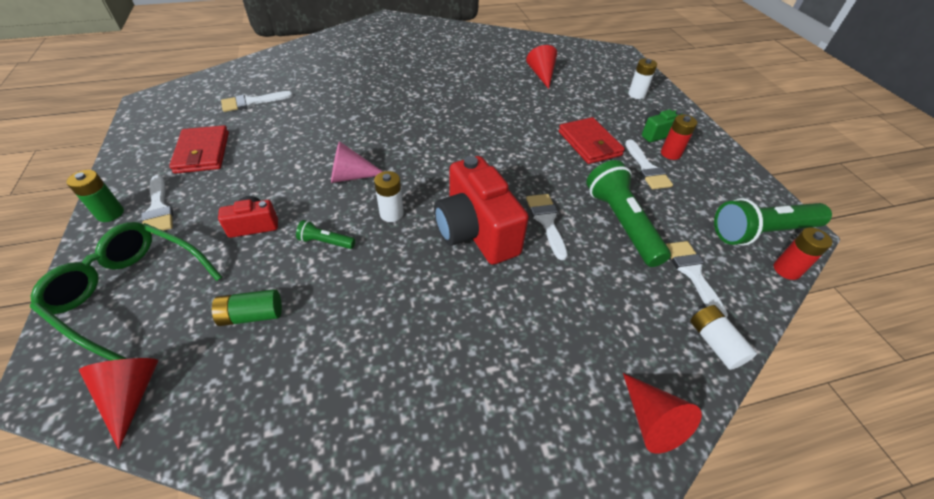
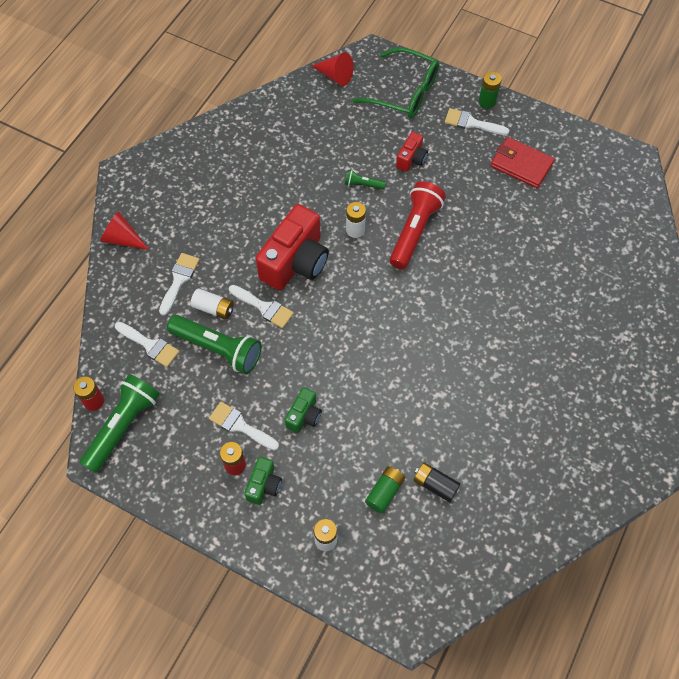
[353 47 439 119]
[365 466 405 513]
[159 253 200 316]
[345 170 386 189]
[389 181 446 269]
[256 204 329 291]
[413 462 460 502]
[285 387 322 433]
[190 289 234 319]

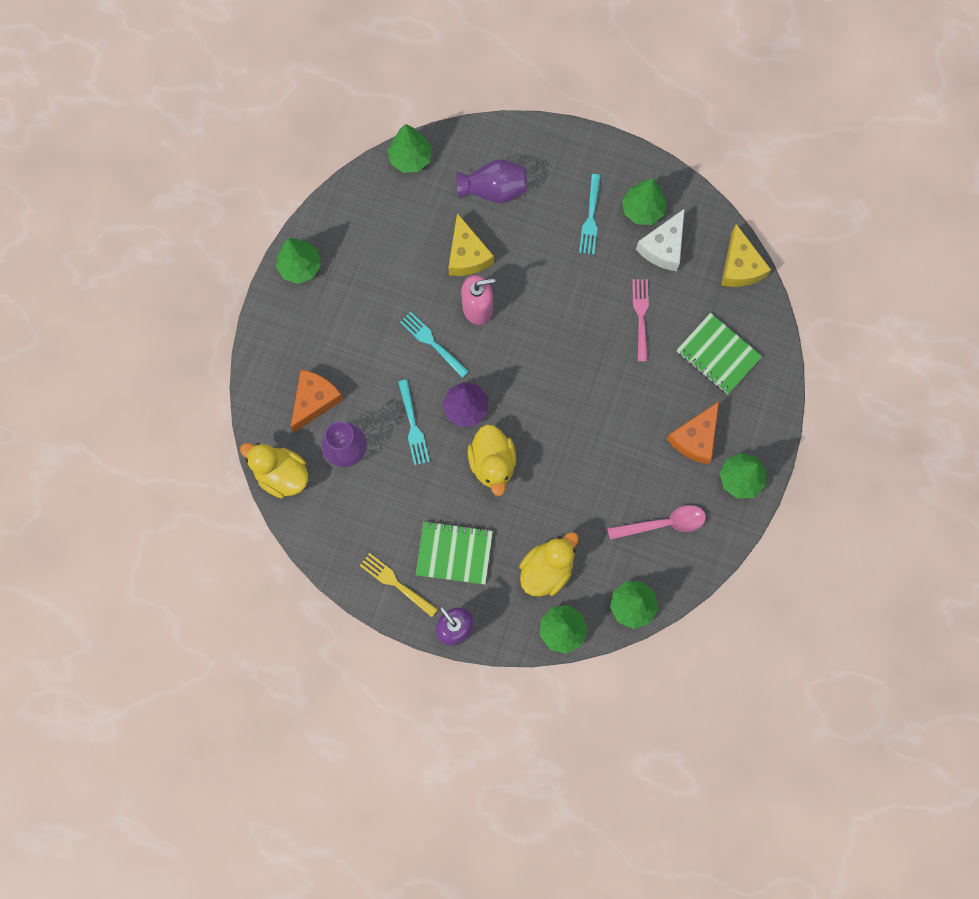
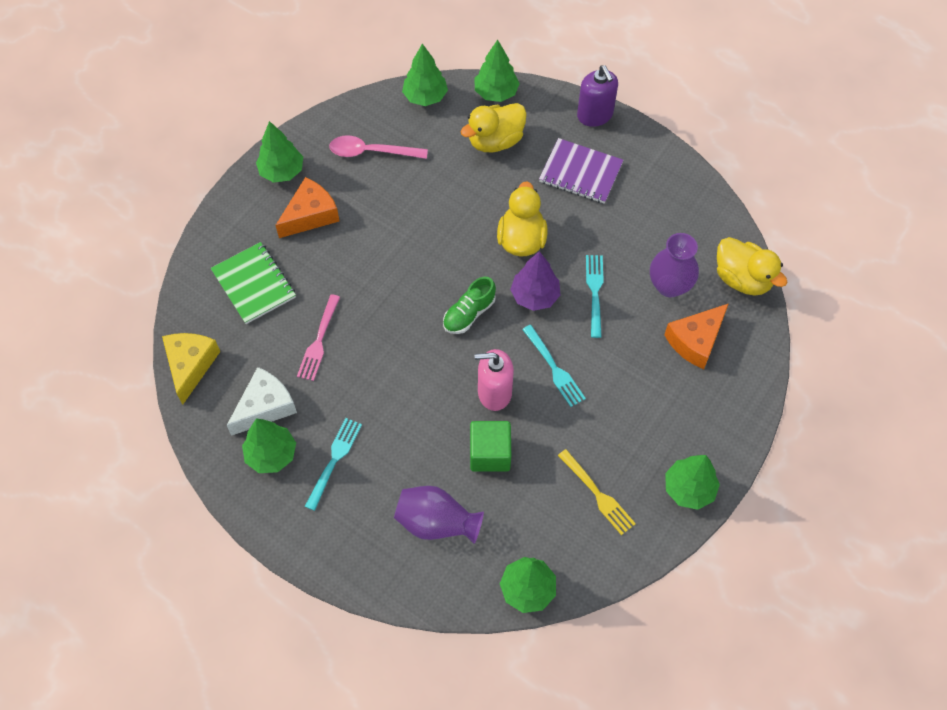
[558 449 636 535]
[539 138 623 204]
[470 421 511 472]
[443 277 496 334]

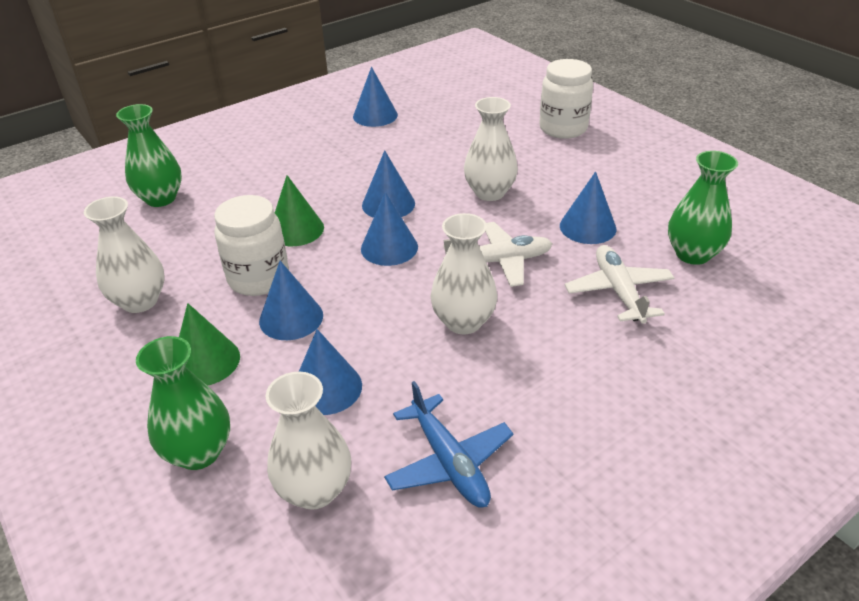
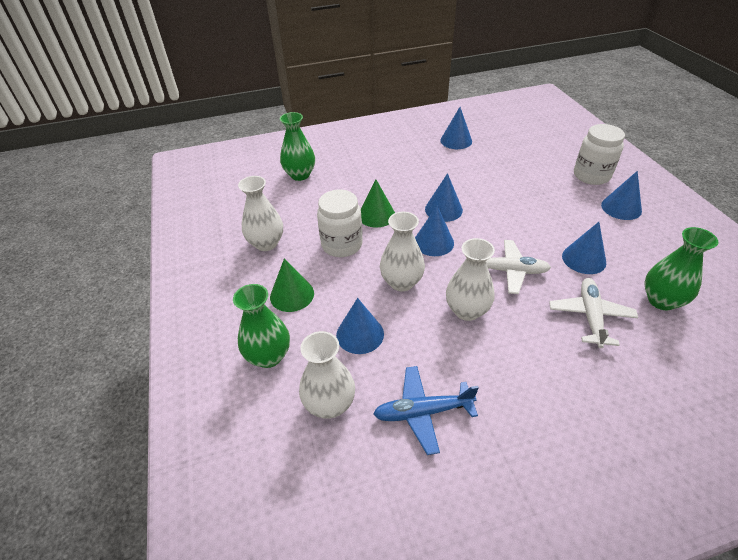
[601 171 642 220]
[373 366 479 455]
[380 212 425 292]

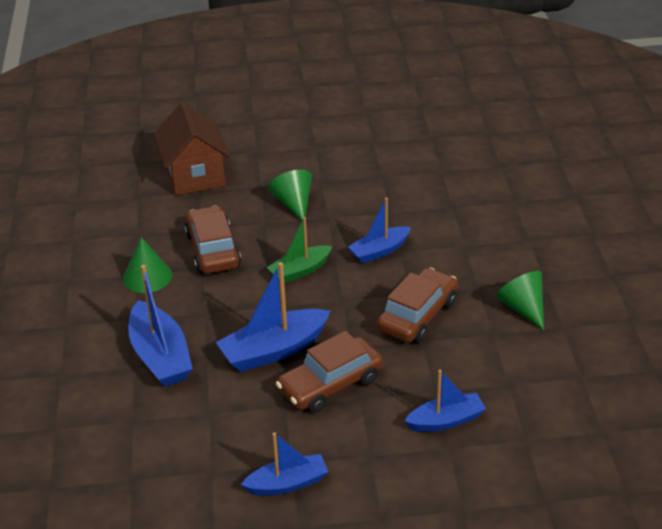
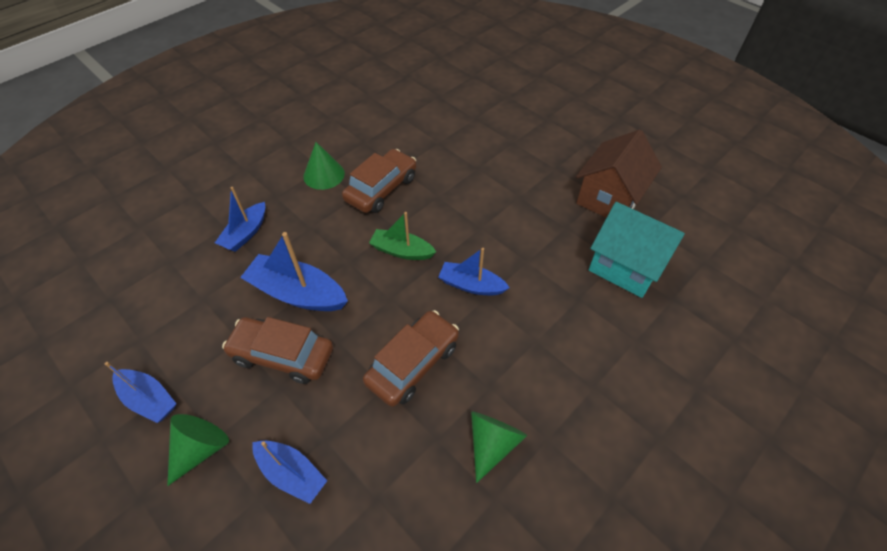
[215 187 265 252]
[576 130 662 218]
[167 414 229 486]
[363 310 459 407]
[589 202 685 298]

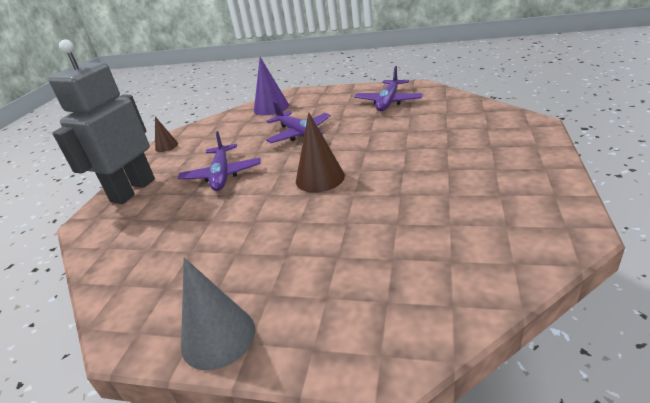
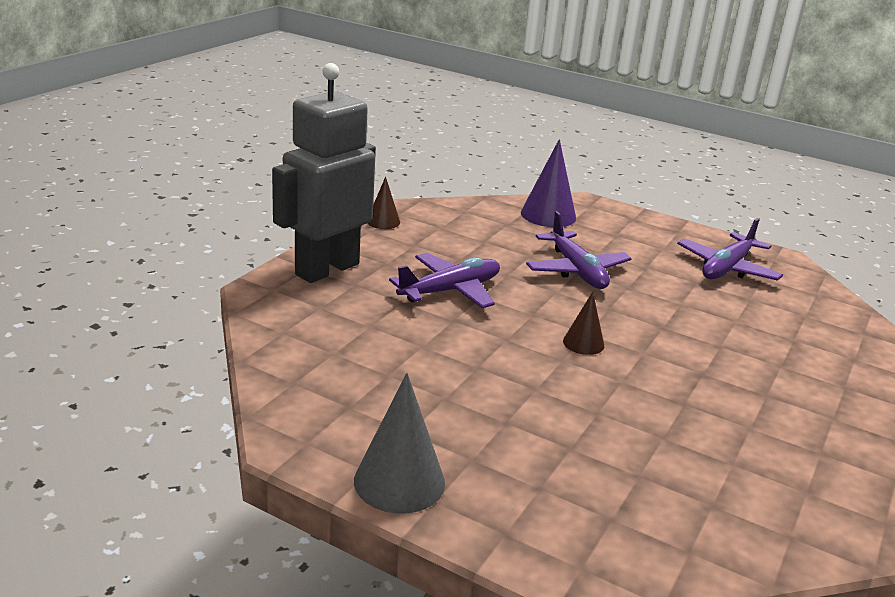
[389 253 500 308]
[563 292 604 355]

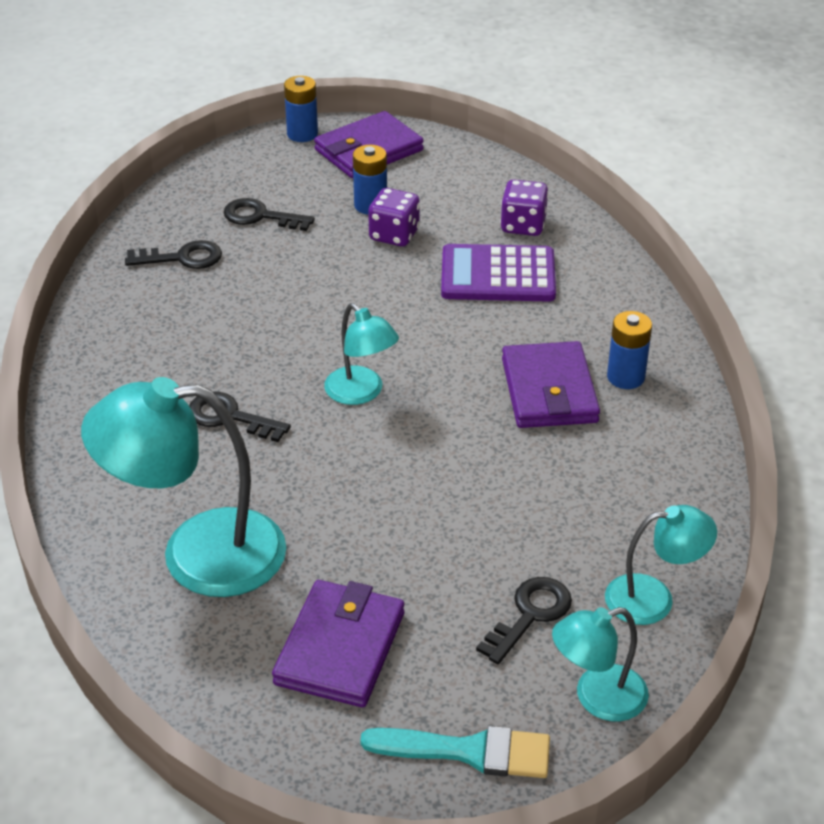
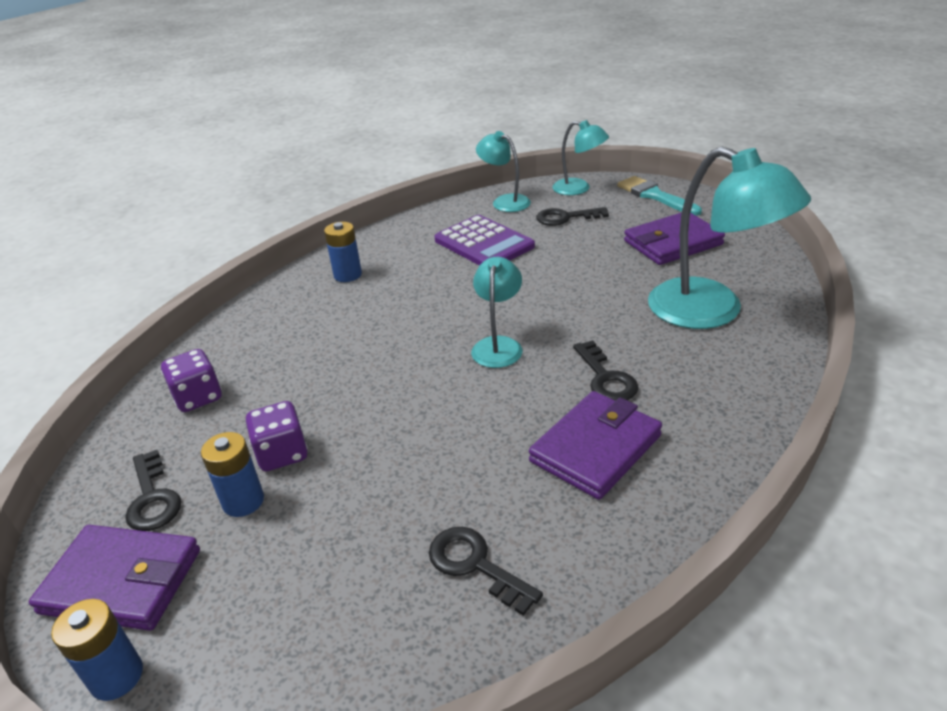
[125 450 181 531]
[434 215 535 266]
[529 391 662 500]

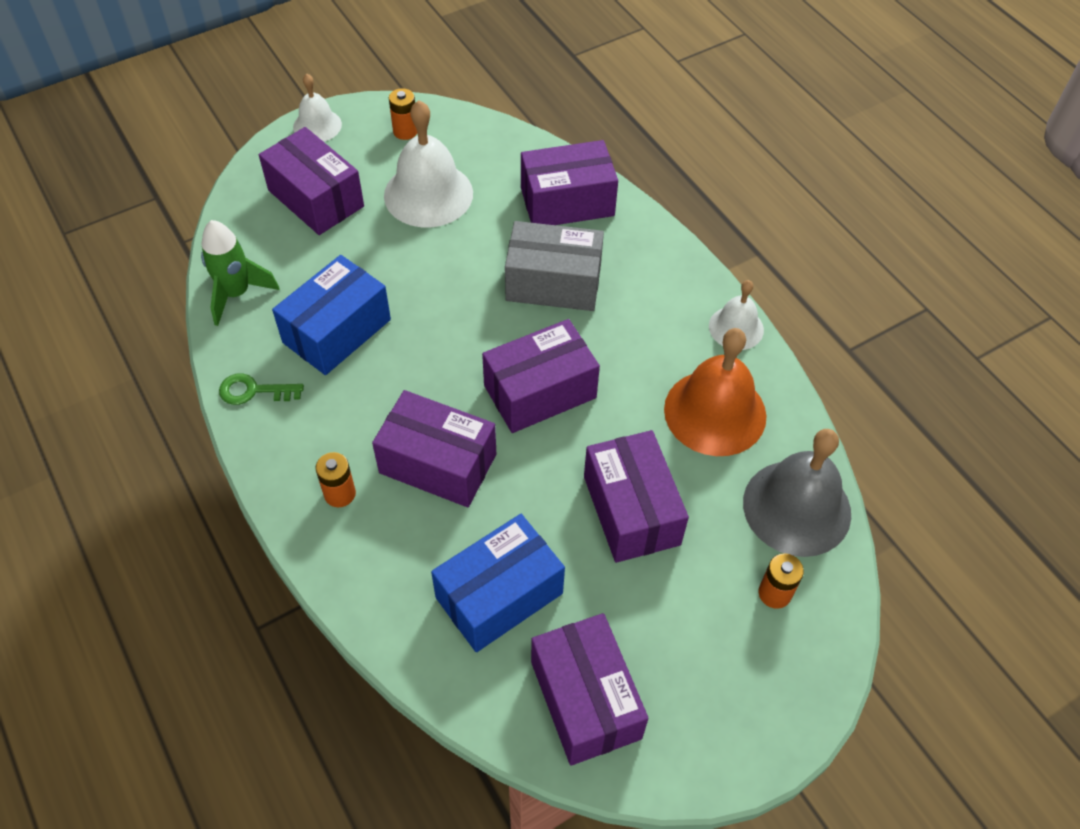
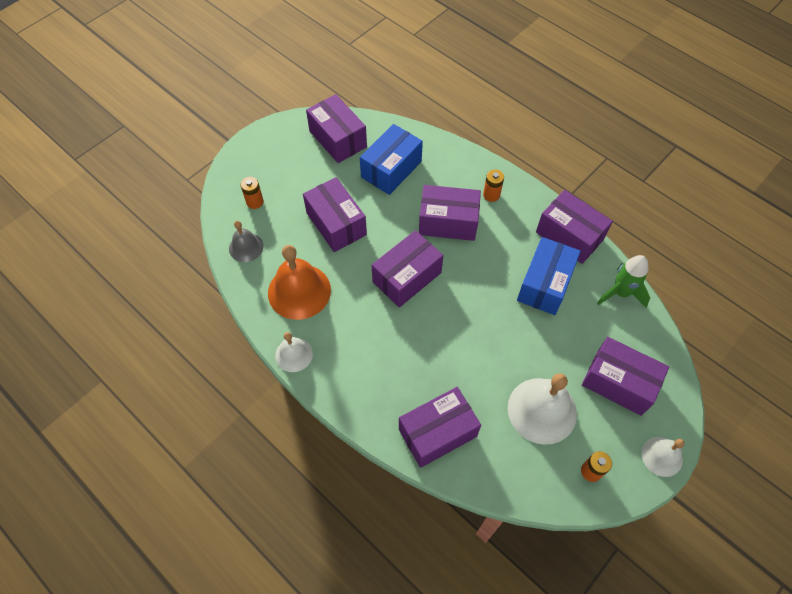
[536 190 613 264]
[505 221 604 311] (first image)
[229 221 264 262]

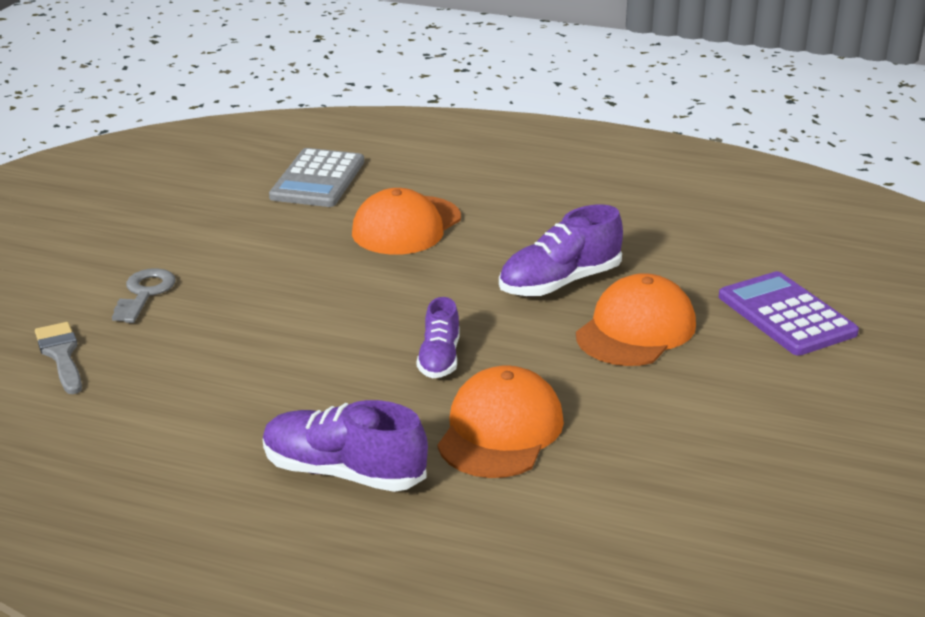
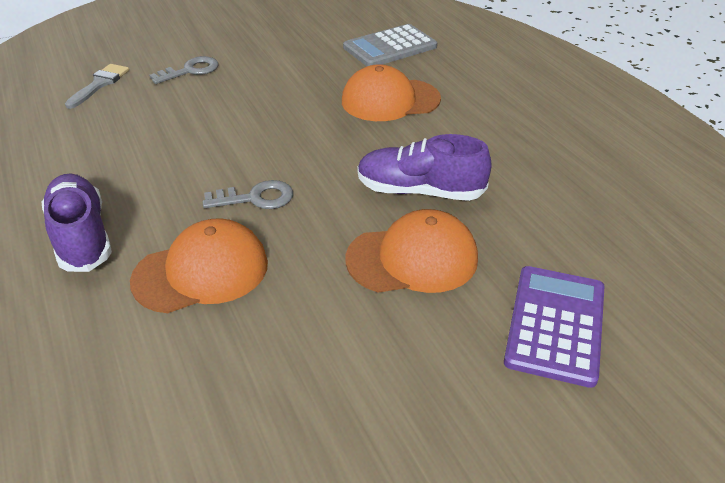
[203 180 293 209]

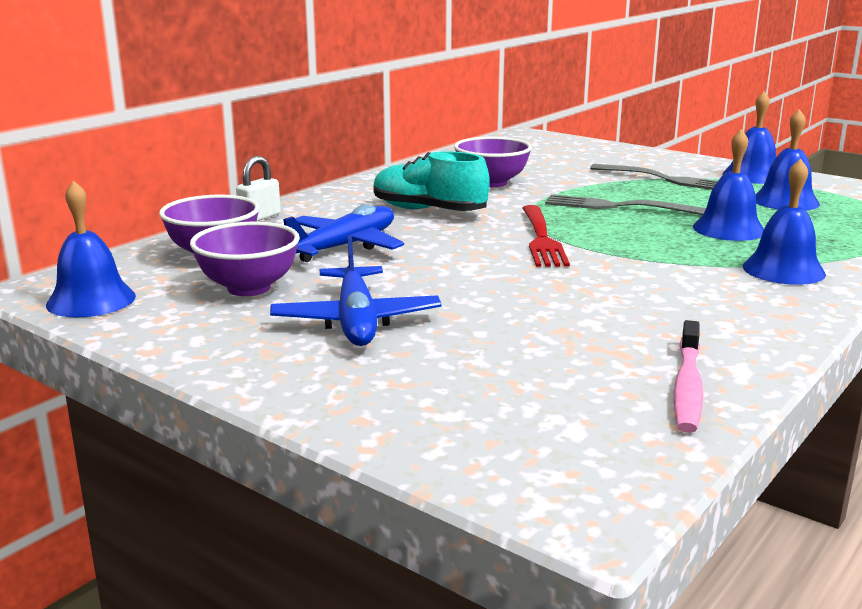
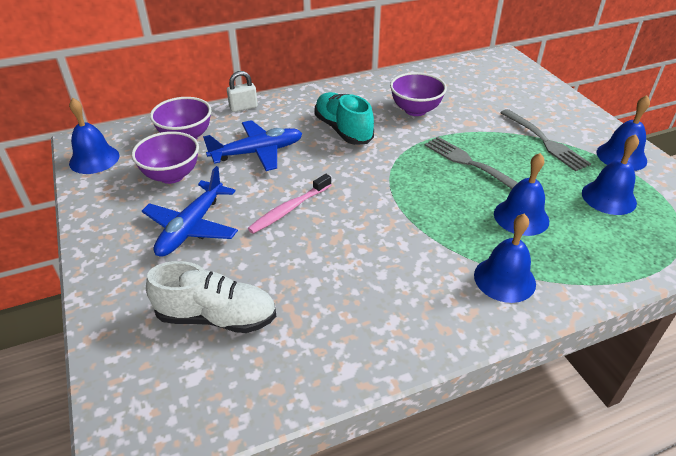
[523 205 570 267] (first image)
[248 174 331 234]
[146 261 276 333]

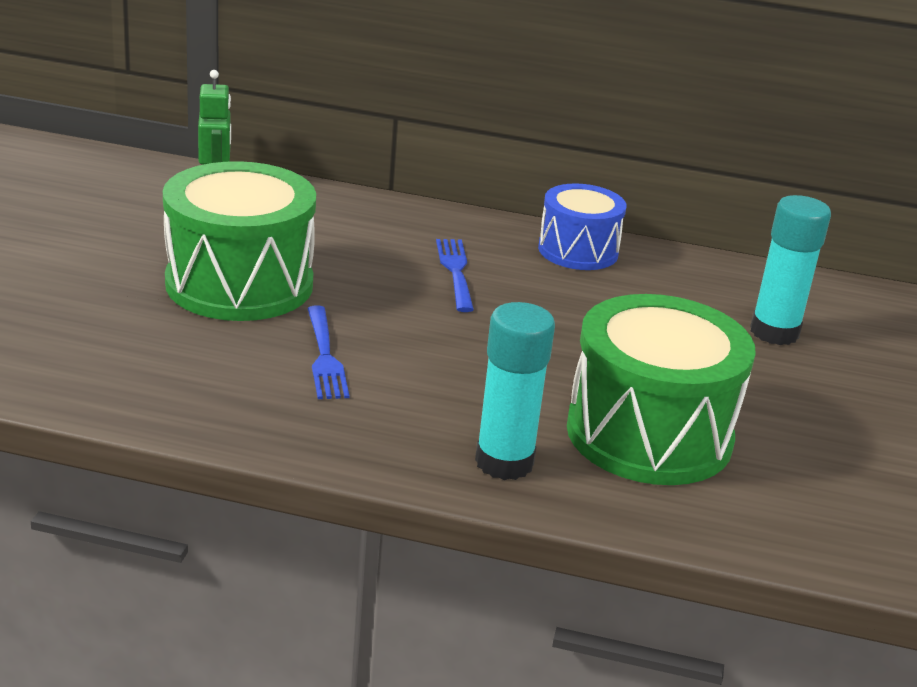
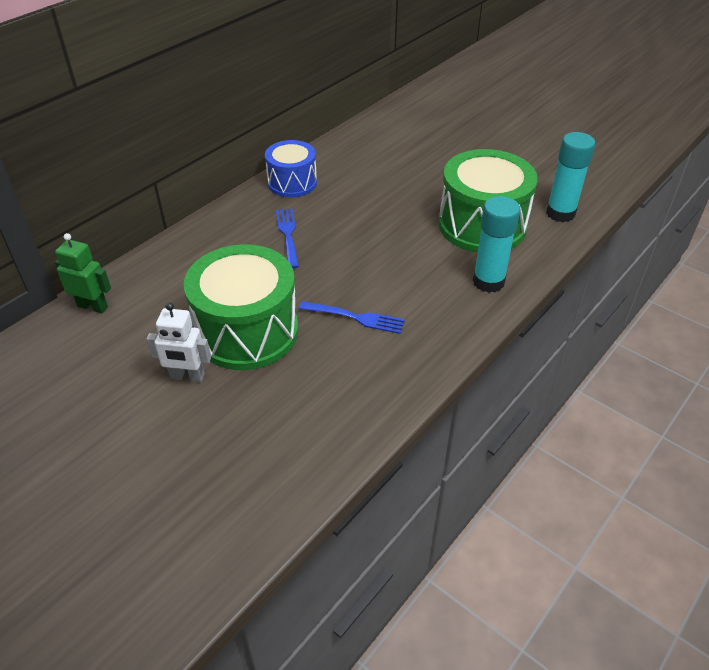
[276 209 299 268]
[546 132 596 222]
[146 302 211 382]

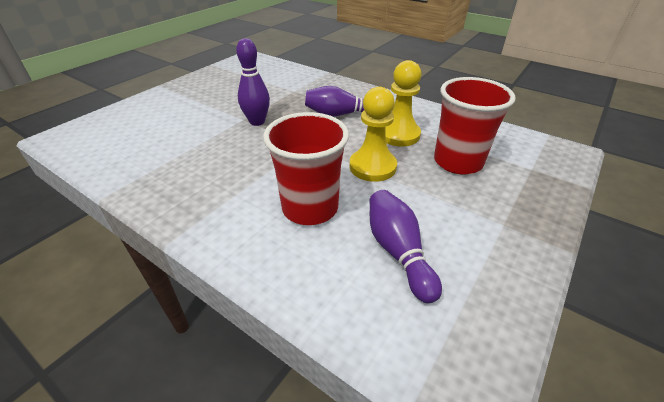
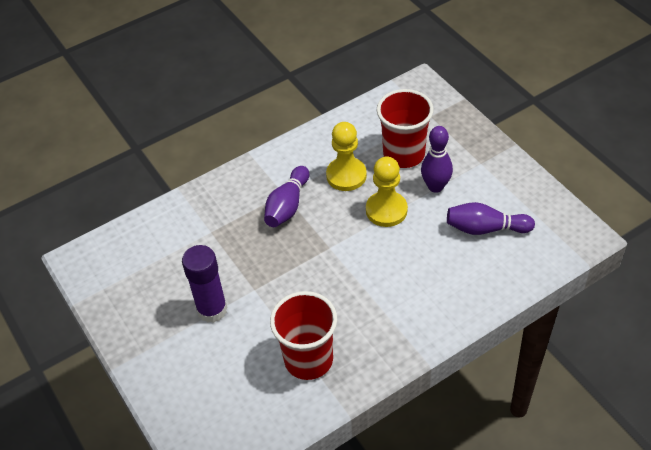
[421 126 453 193]
[270 291 337 380]
[182 245 228 323]

